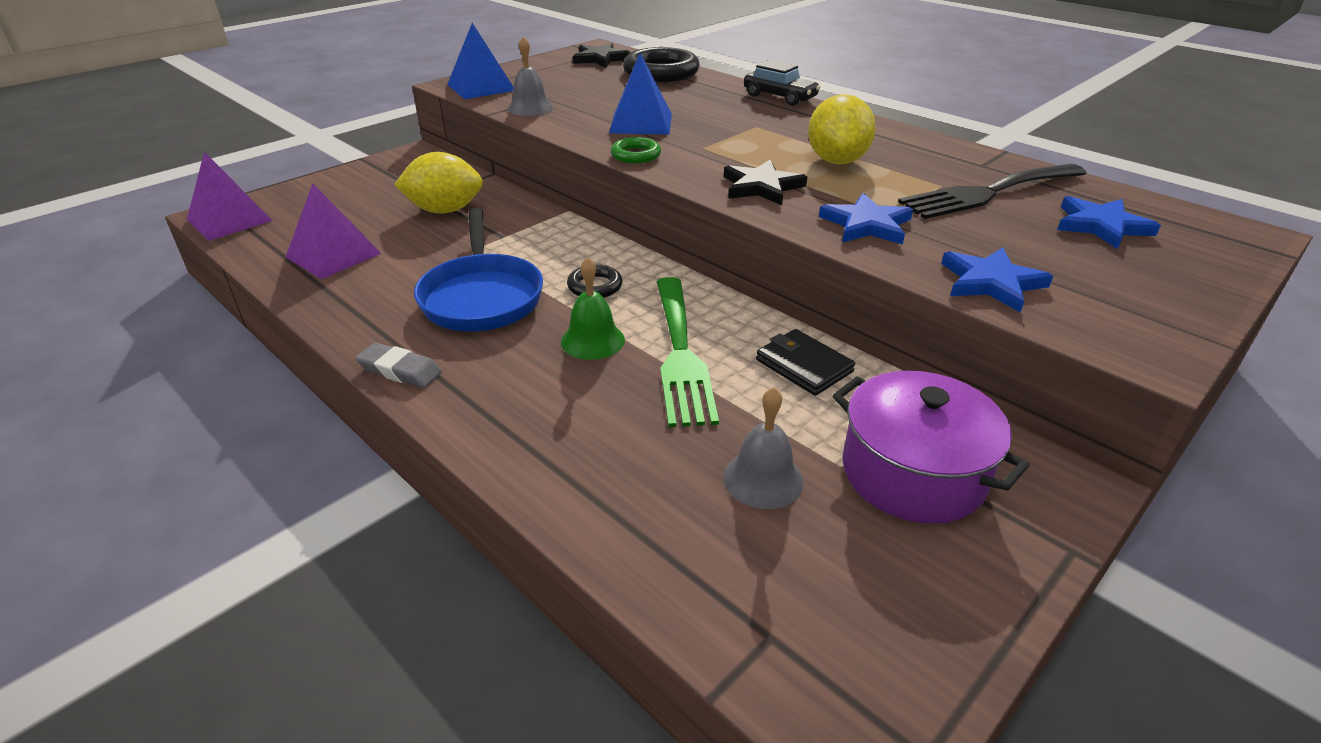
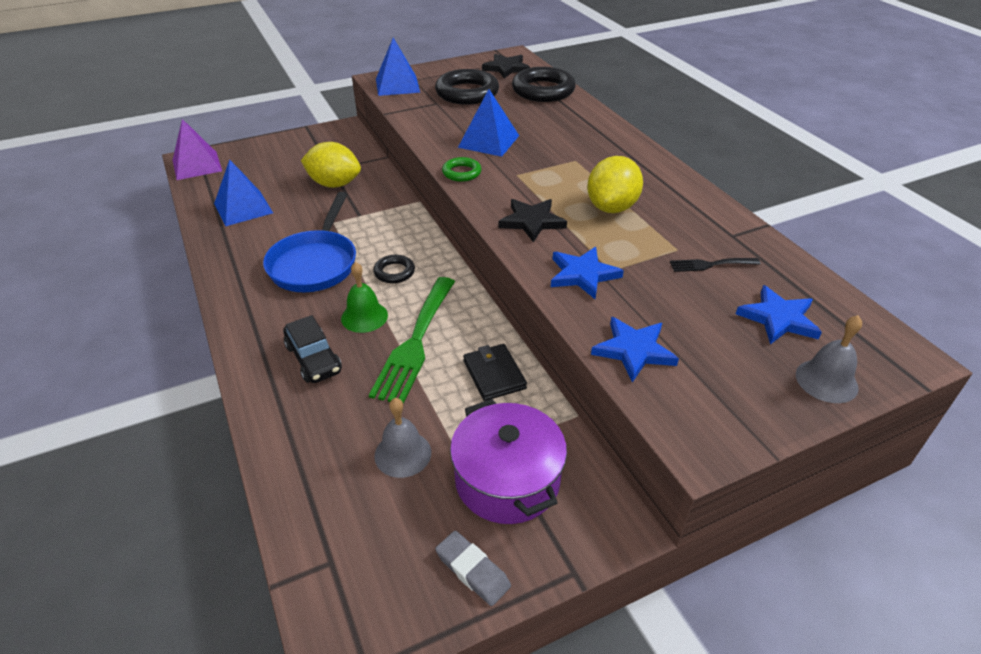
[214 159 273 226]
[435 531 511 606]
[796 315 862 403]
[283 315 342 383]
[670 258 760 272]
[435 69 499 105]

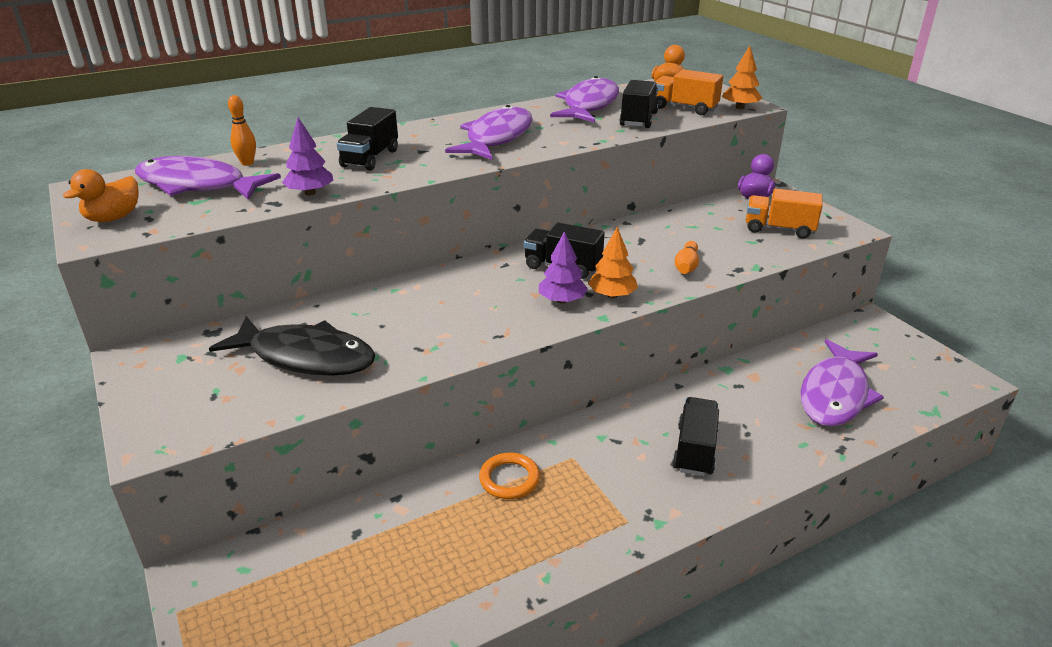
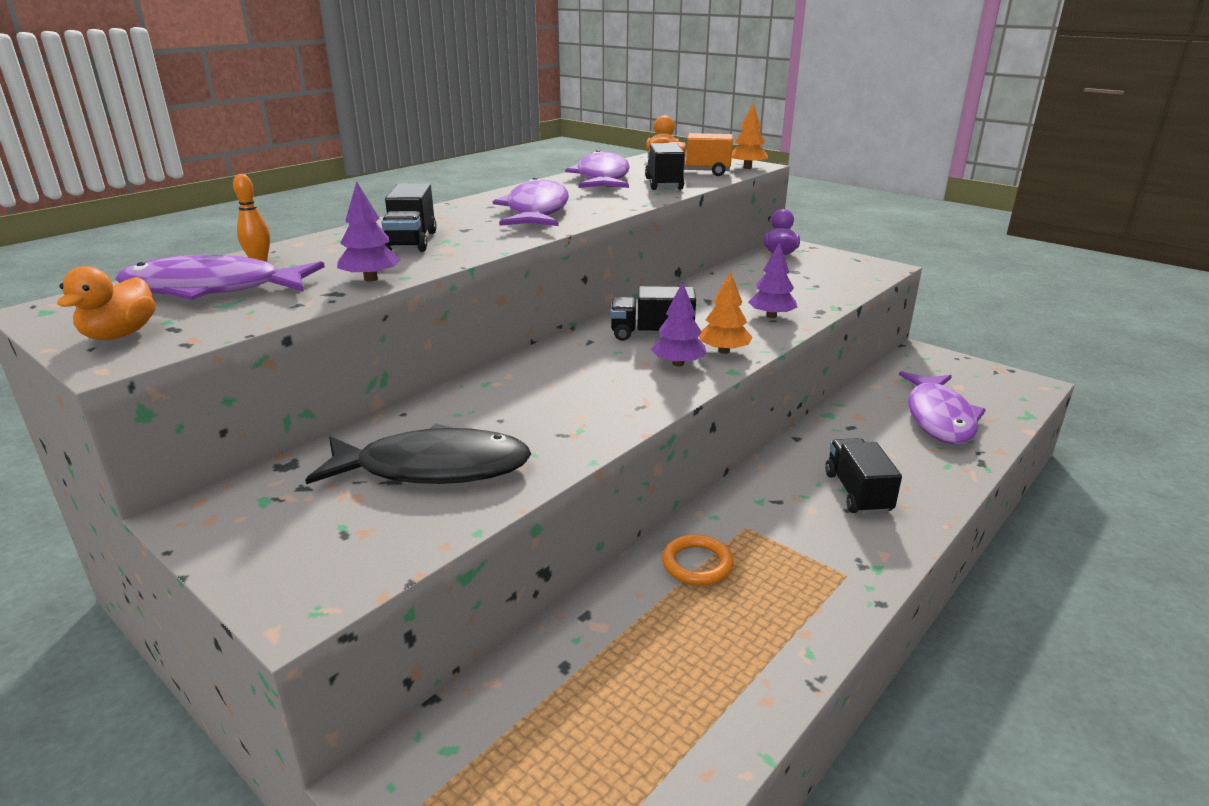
[748 242 798 318]
[746 189 823 239] (first image)

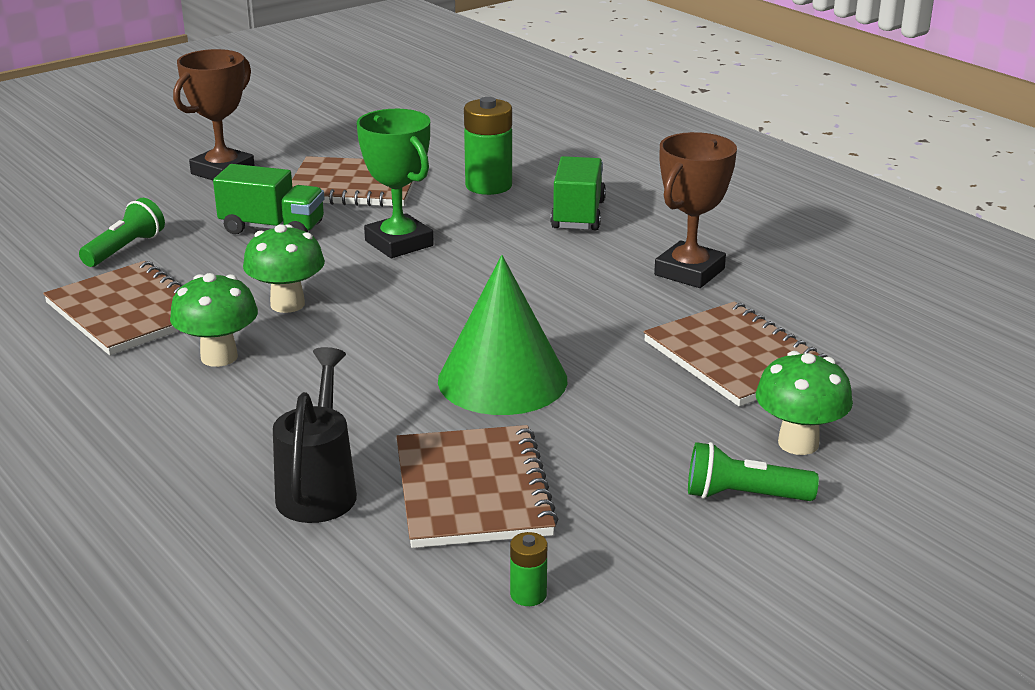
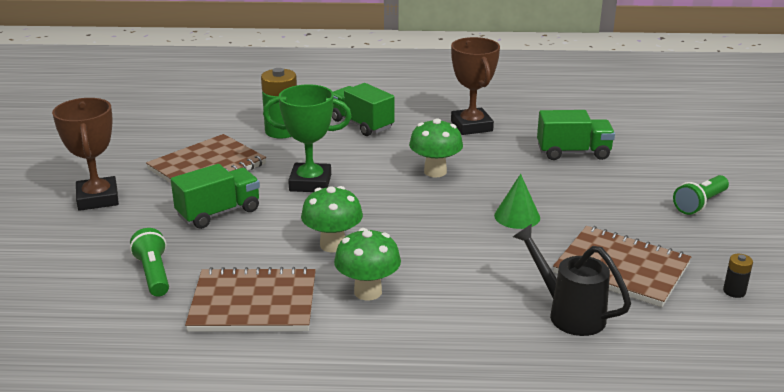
[494 174 540 229]
[723 254 753 298]
[537 110 615 160]
[409 119 463 177]

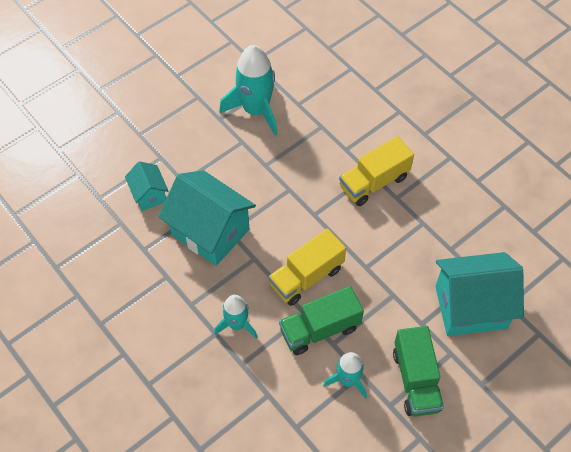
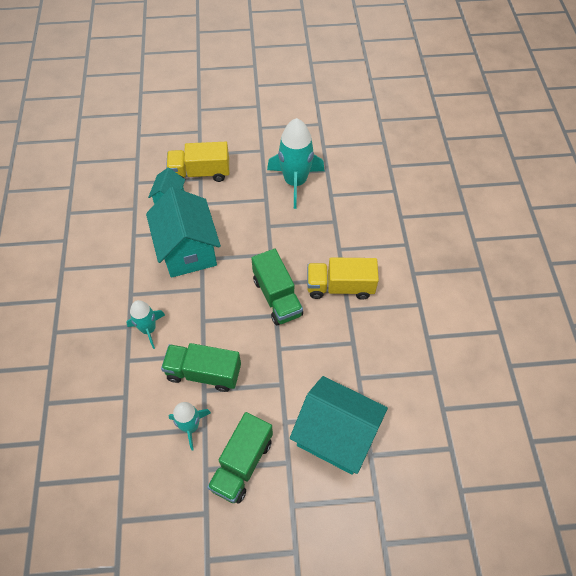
[166 142 229 182]
[251 249 303 325]

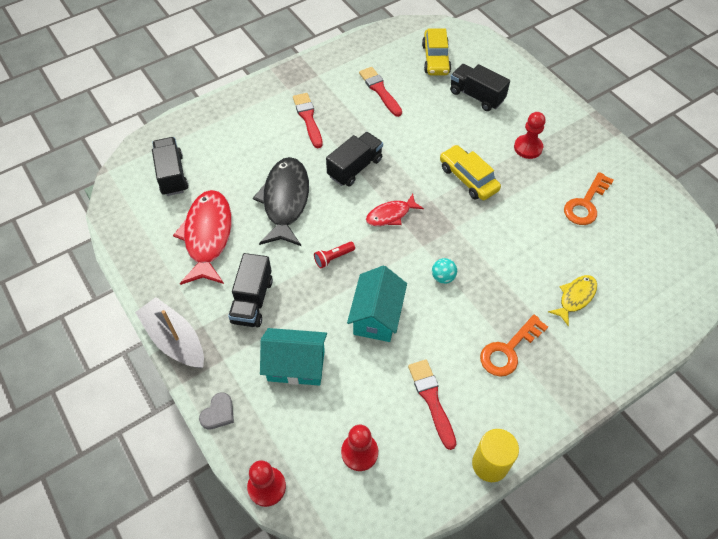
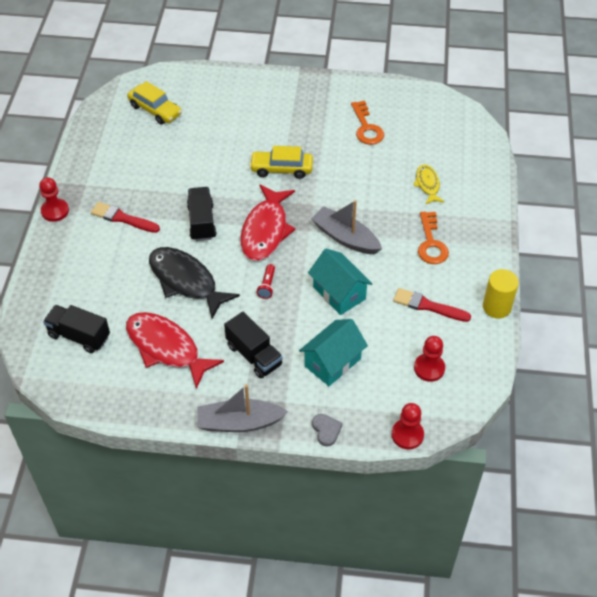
[359 67 402 117] (first image)
[241 185 295 261]
[311 200 382 254]
[450 64 510 111] (first image)
[39 177 69 222]

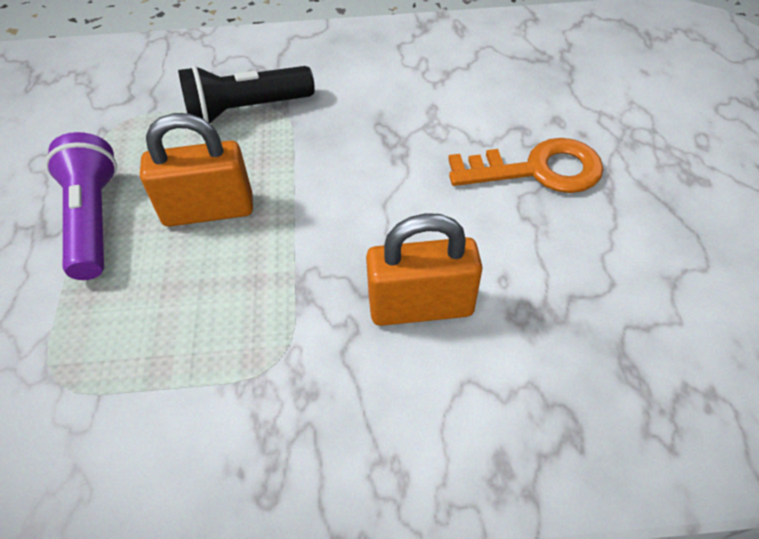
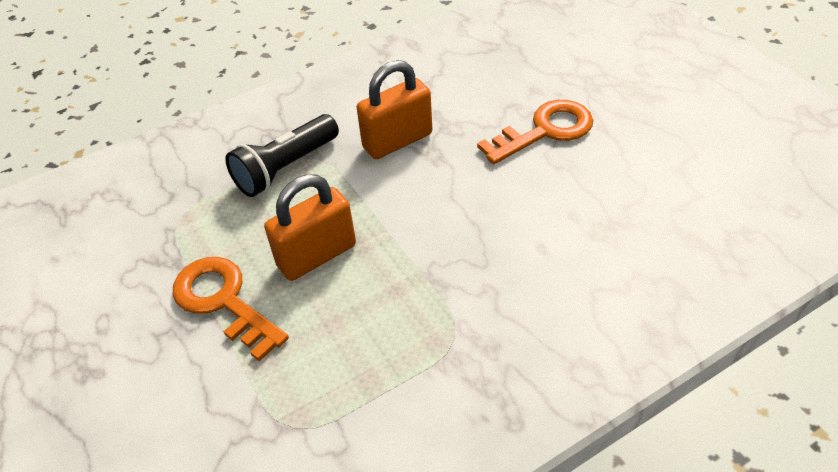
[173 257 289 362]
[357 60 432 159]

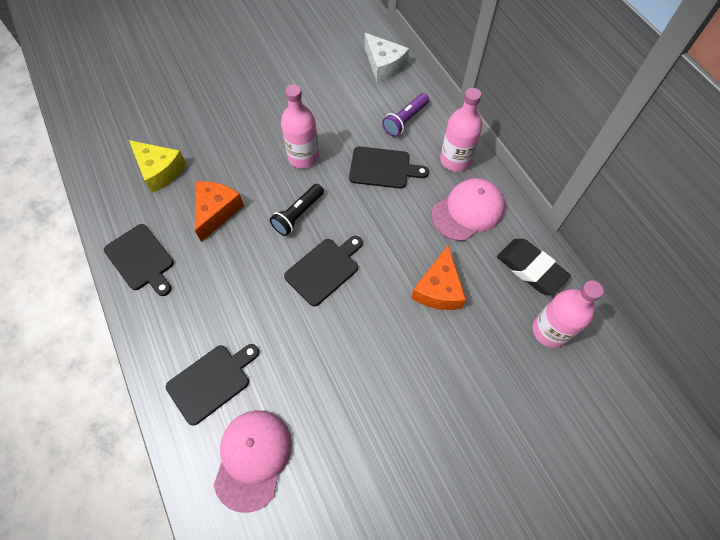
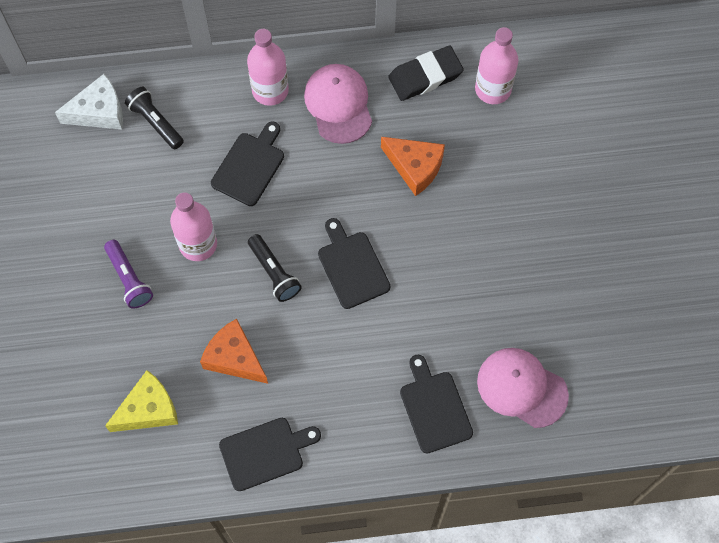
[104 240 153 309]
[125 87 184 149]

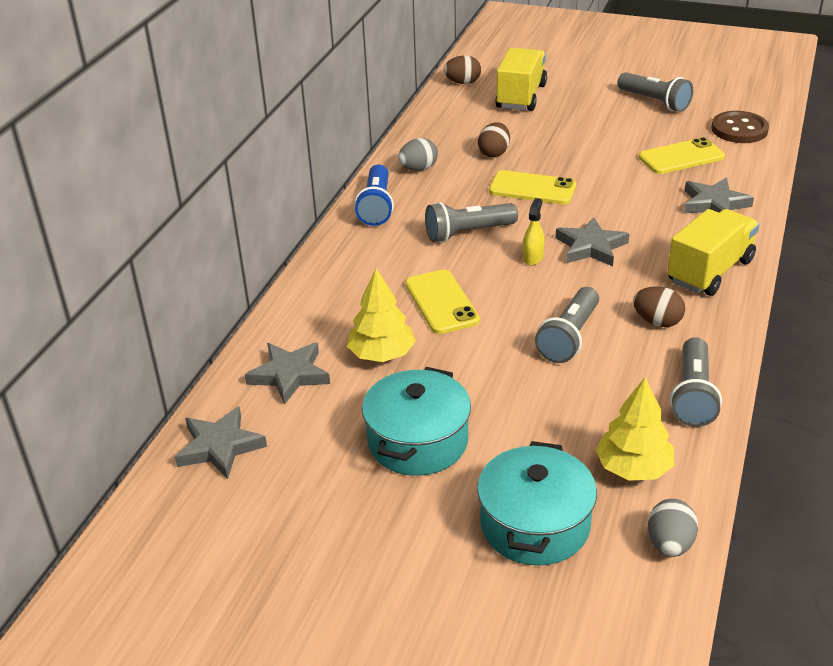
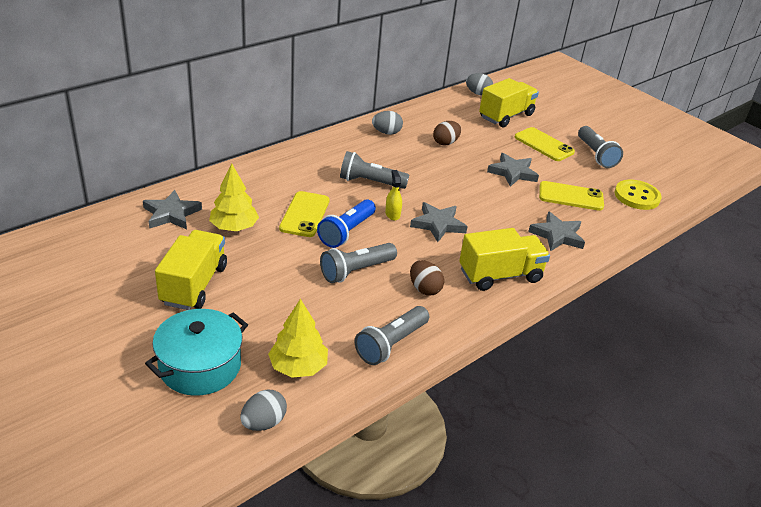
[487 153 539 187]
[317 199 376 248]
[155 230 227 310]
[466 73 493 96]
[515 127 575 161]
[385 170 402 221]
[615 180 662 210]

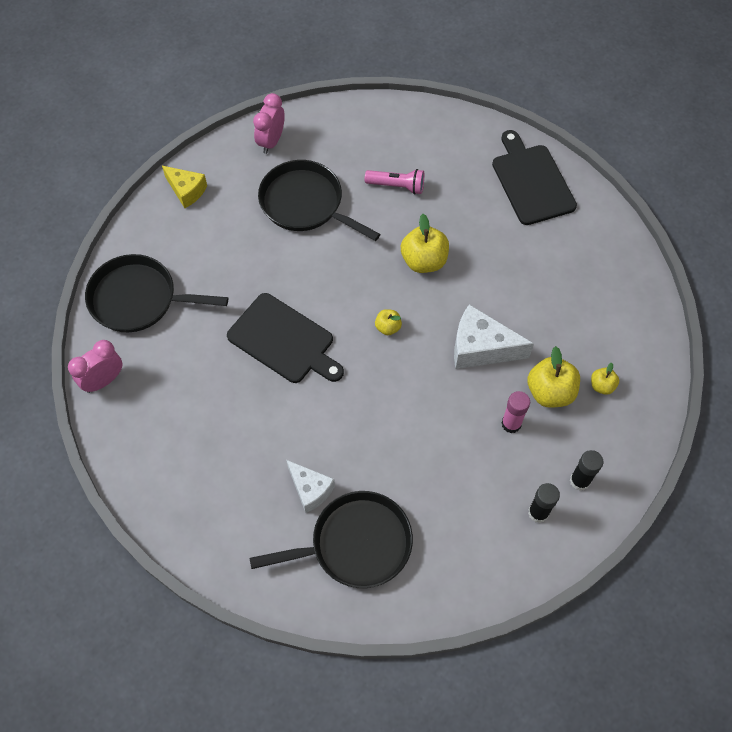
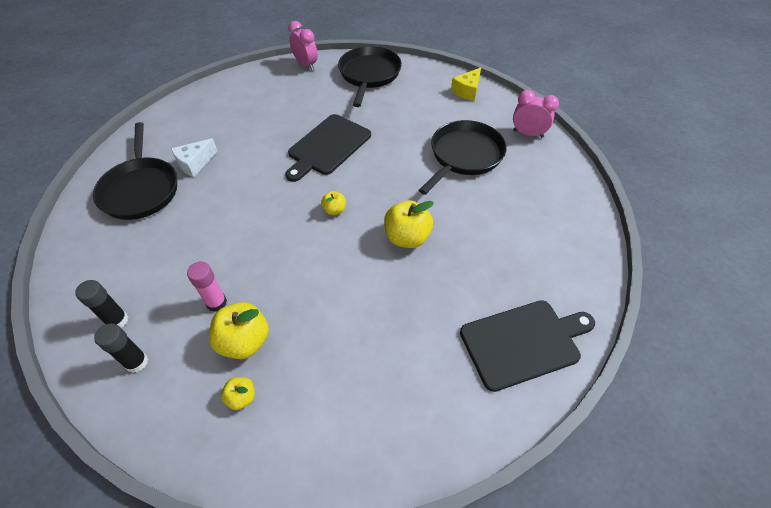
[365 169 424 195] (first image)
[454 304 534 369] (first image)

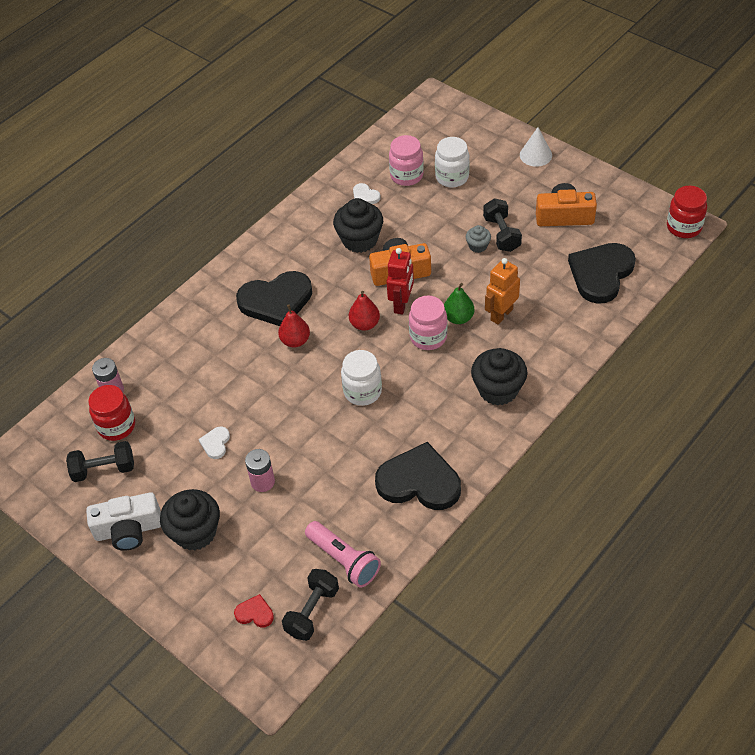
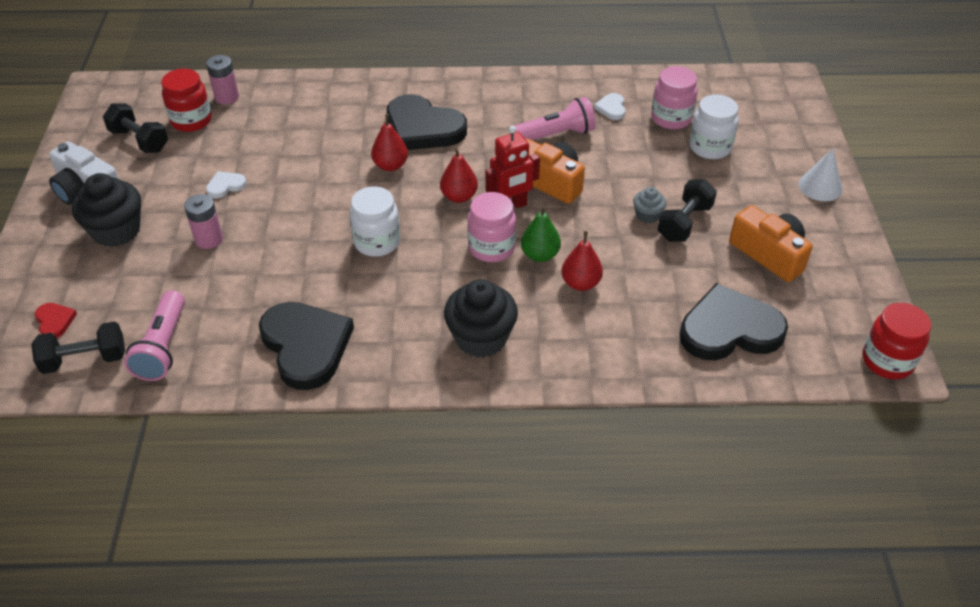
[514 97 596 140]
[562 231 603 291]

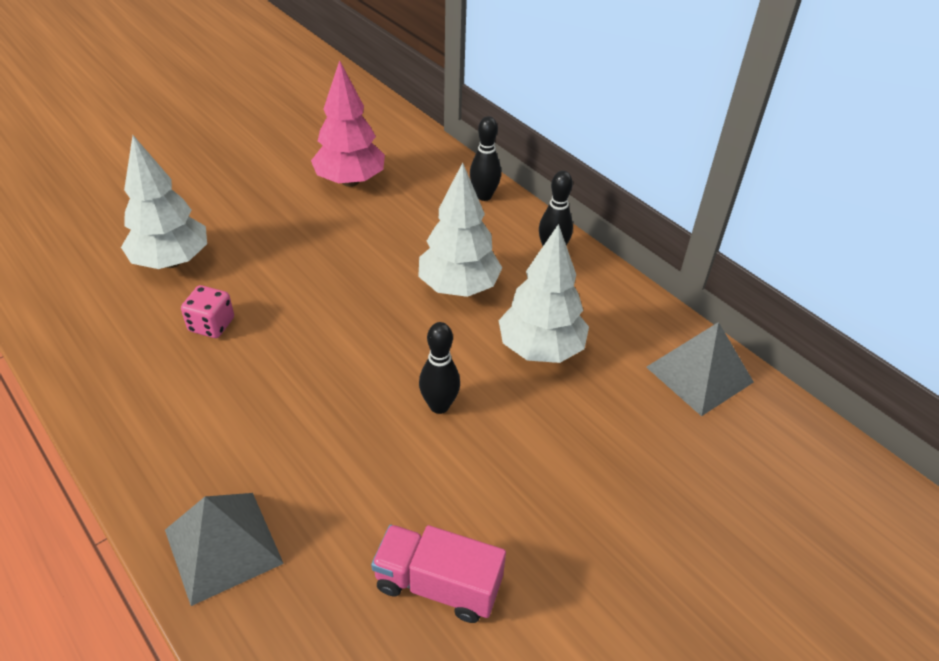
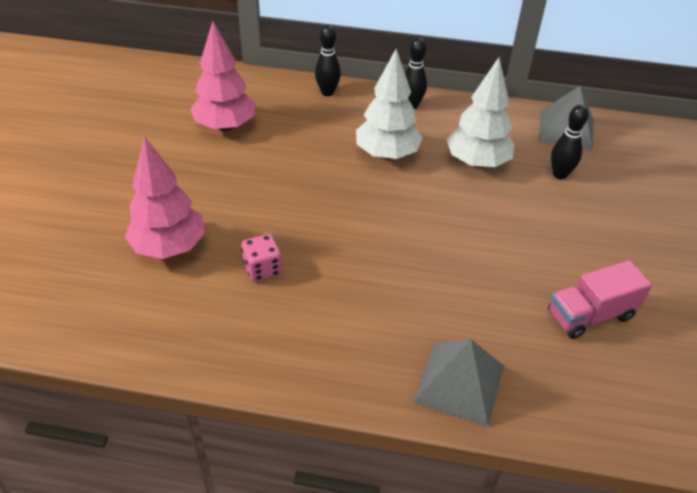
[125 136 205 259]
[551 105 588 179]

